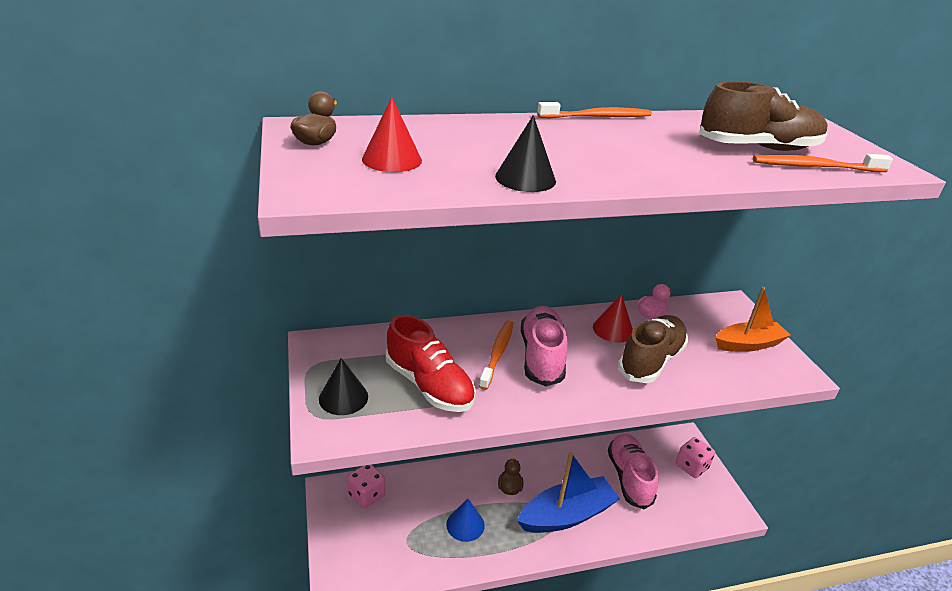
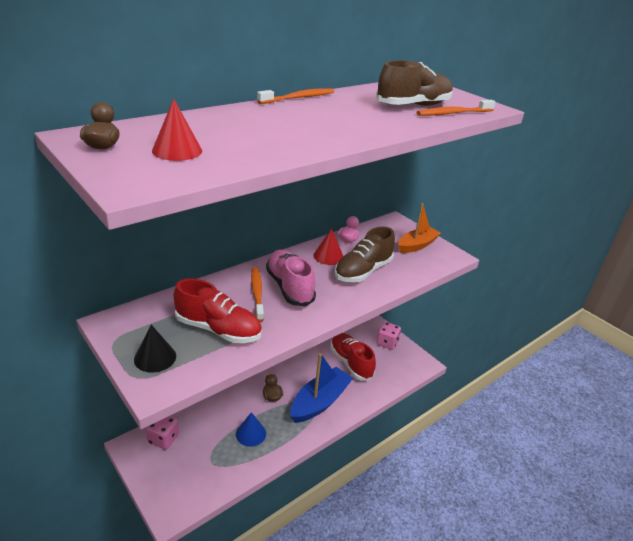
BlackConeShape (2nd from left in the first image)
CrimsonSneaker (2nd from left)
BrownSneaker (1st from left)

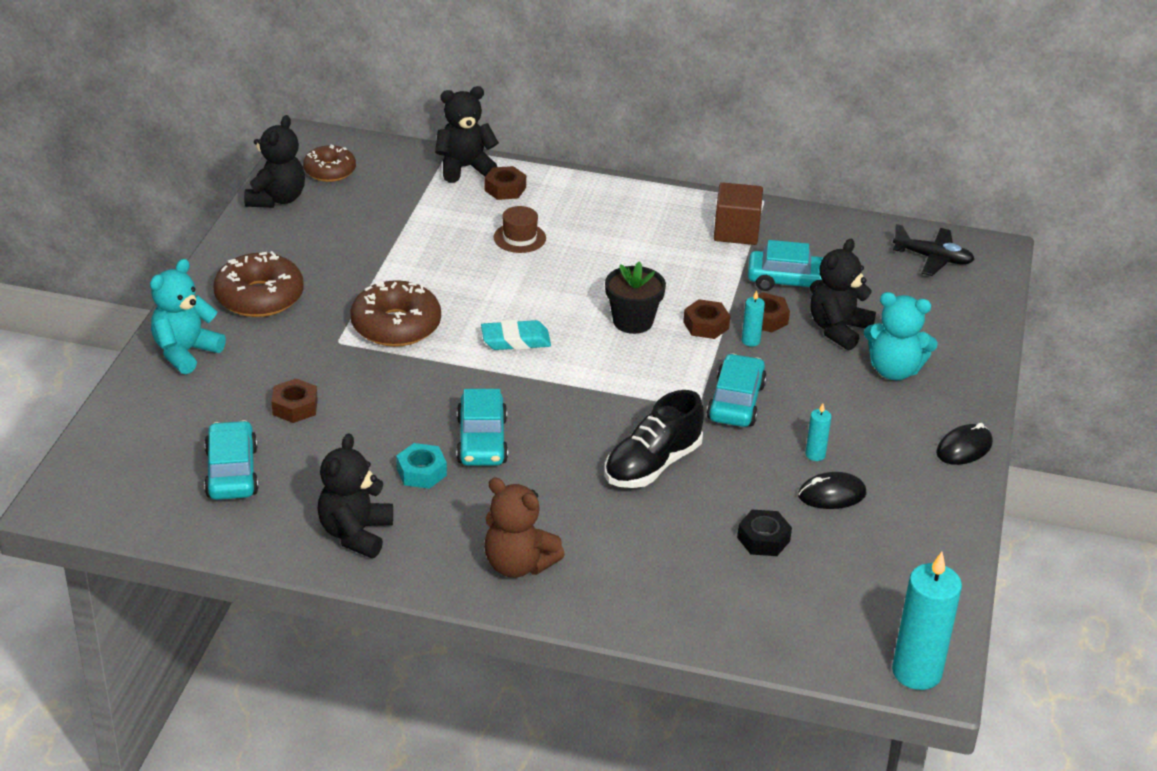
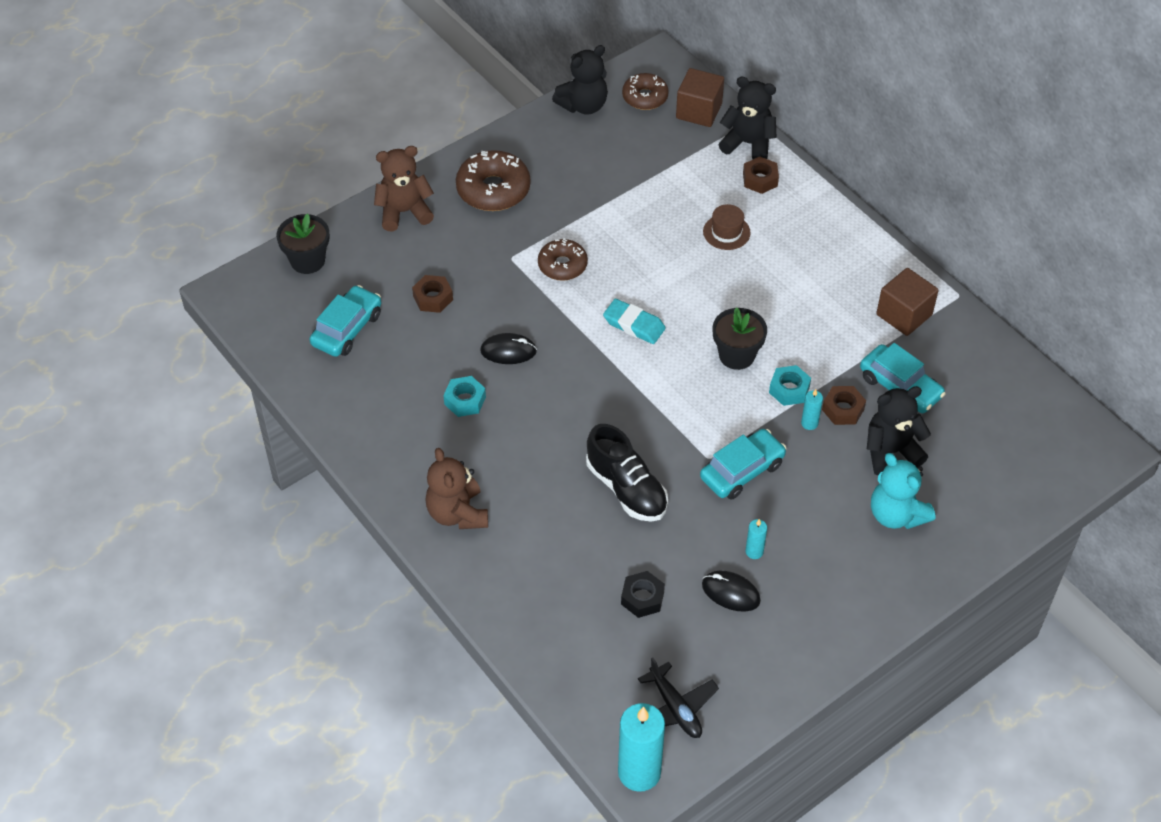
BrownTeddy (1st from left)
BlackTeddy (2nd from left in the first image)
BrownDonut (2nd from left)
AquaCar (2nd from left in the first image)
BlackSneaker
AquaNut (2nd from left)
BlackToyPlane
BlackMouse (1st from left)
BlackFlowerPot (1st from left)
BrownSolidCube (1st from left)

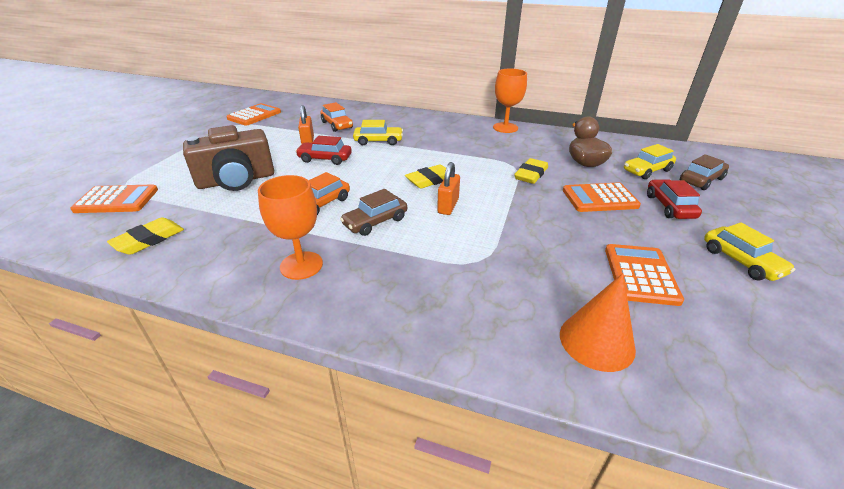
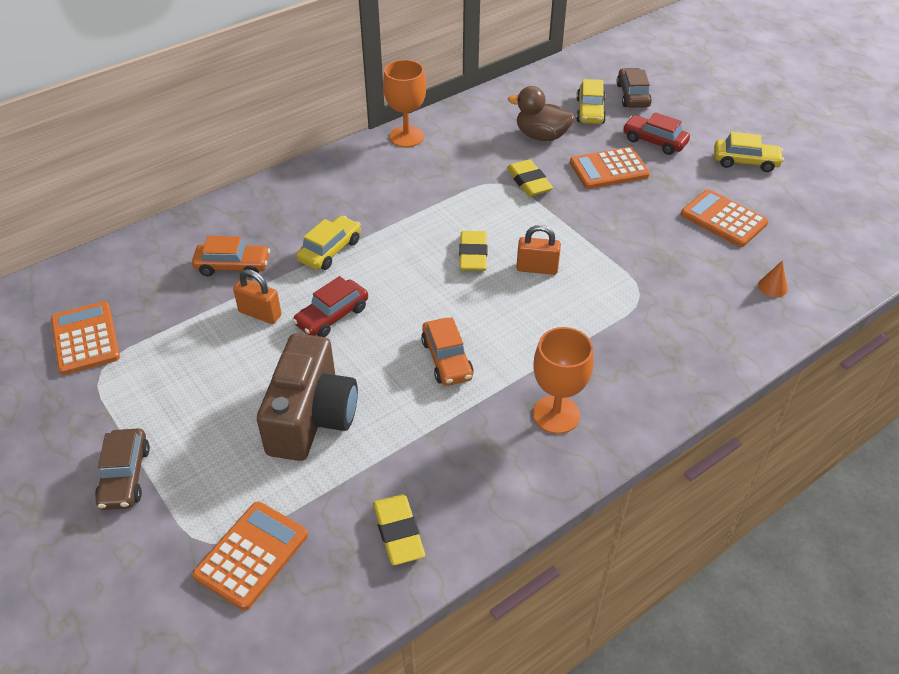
BrownCar (1st from left)
BrightOrangePadlock (2nd from left)
BrightOrangeConeShape
BrightOrangeCalculator (3rd from left)

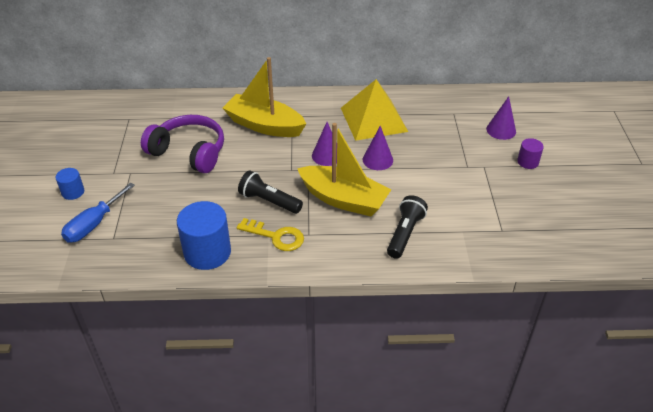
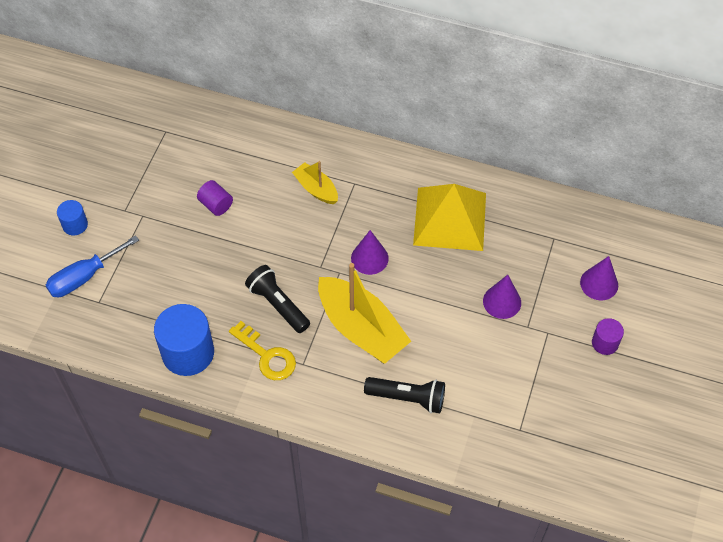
PurpleSolidCylinder (1st from left)
YellowToyBoat (1st from left)
PurpleConeShape (2nd from left)
BlackPocketTorch (2nd from left)

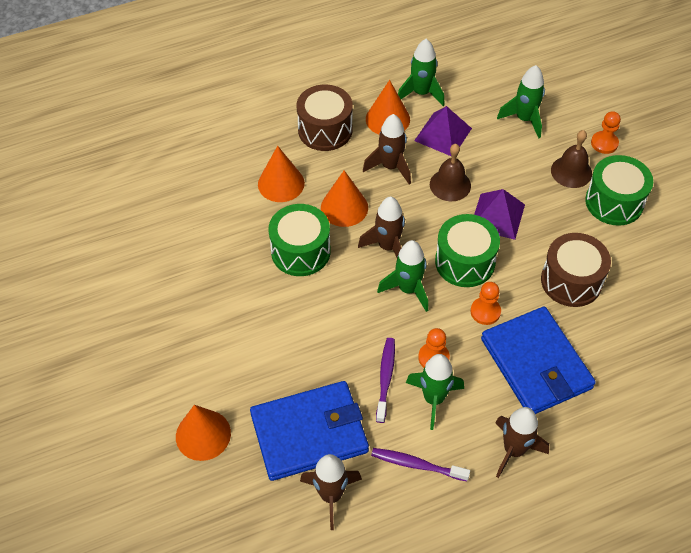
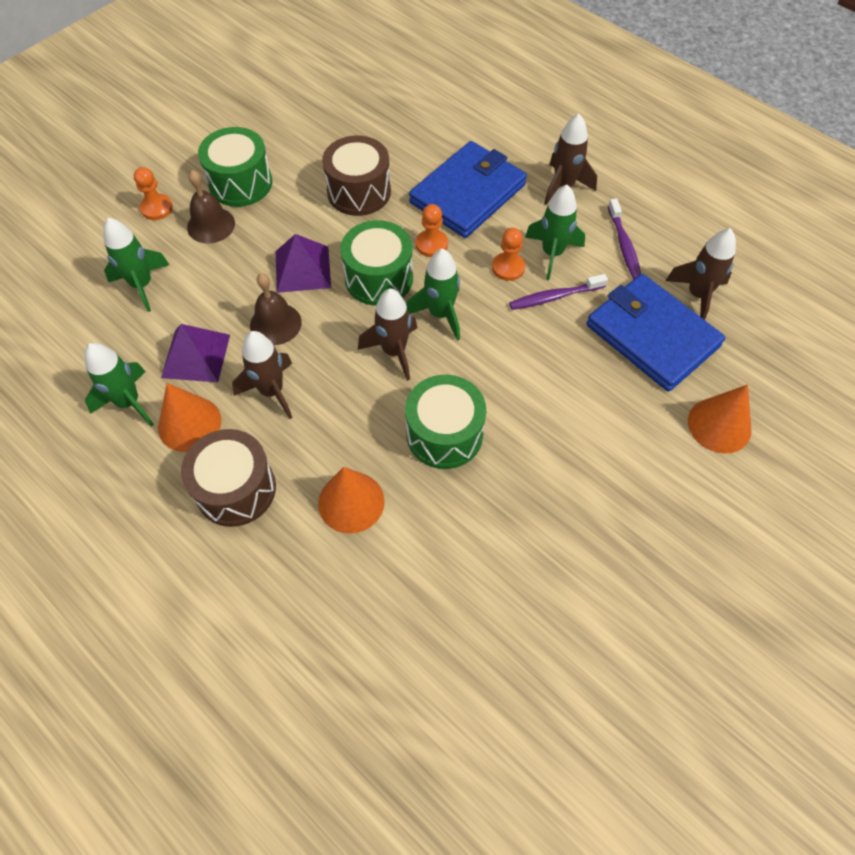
BrightOrangeConeShape (3rd from left in the first image)

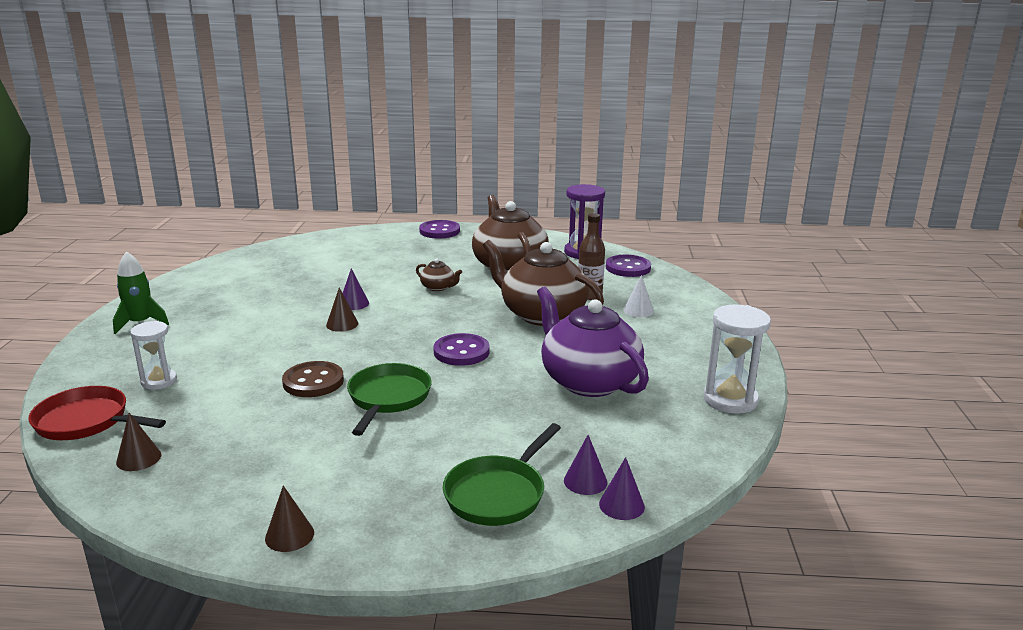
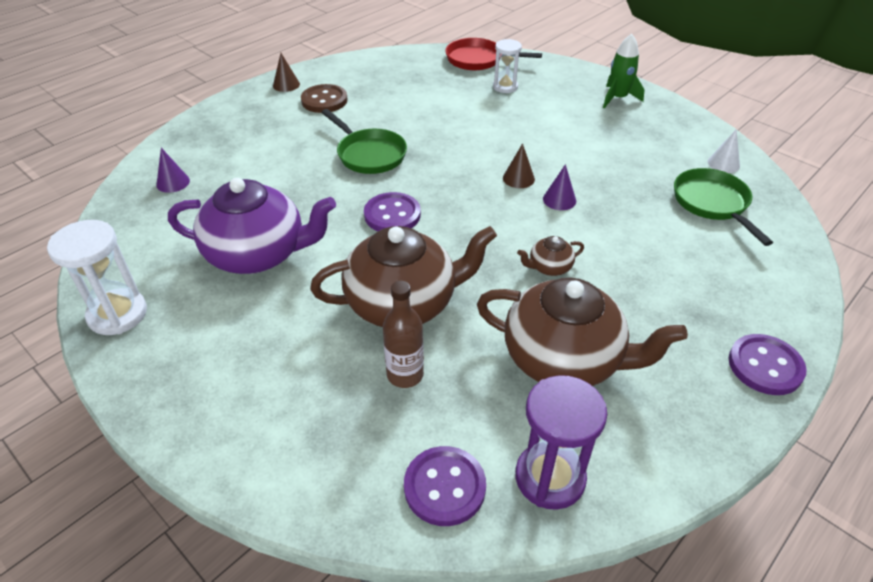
CrimsonFryingPan
BrownConeShape (1st from left in the first image)
BrownSewingButton
EmeraldFryingPan (2nd from left)
PurpleConeShape (3rd from left in the first image)
PureWhiteConeShape

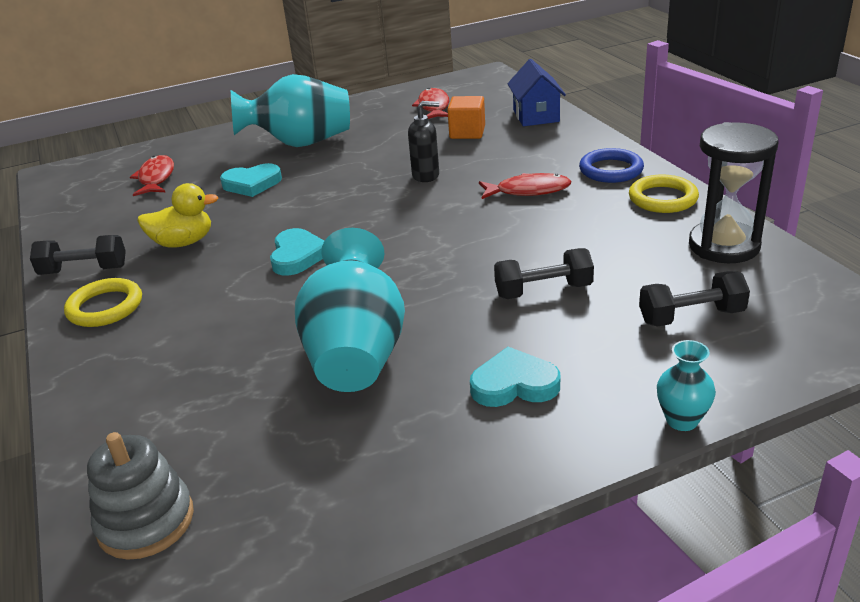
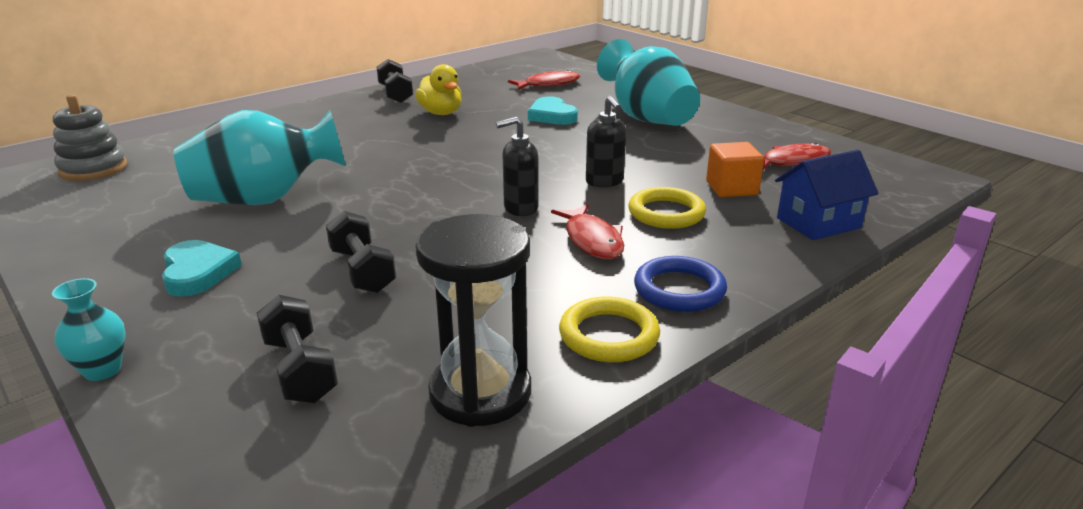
YellowTorus (2nd from left)
AquaHeart (2nd from left in the first image)
BlackPumpBottle (1st from left)

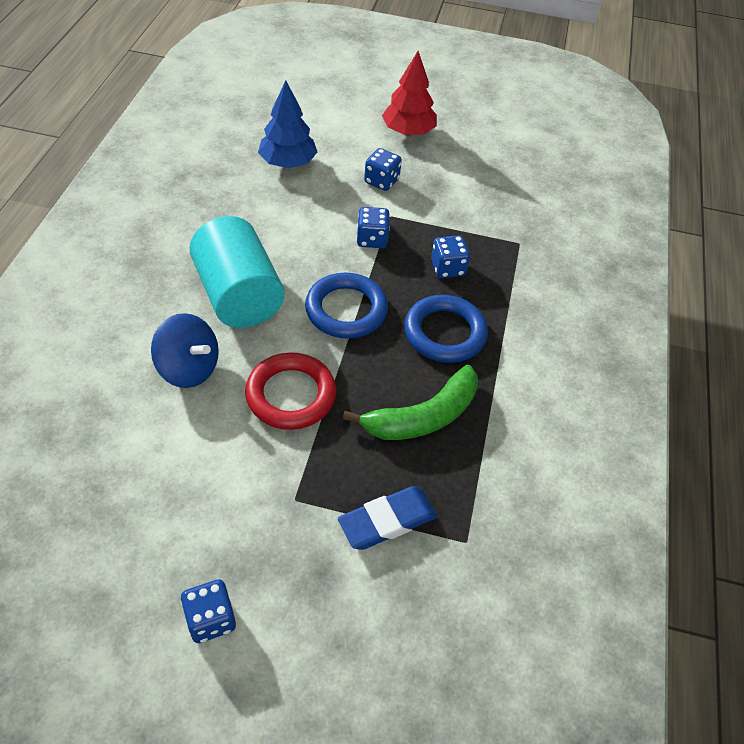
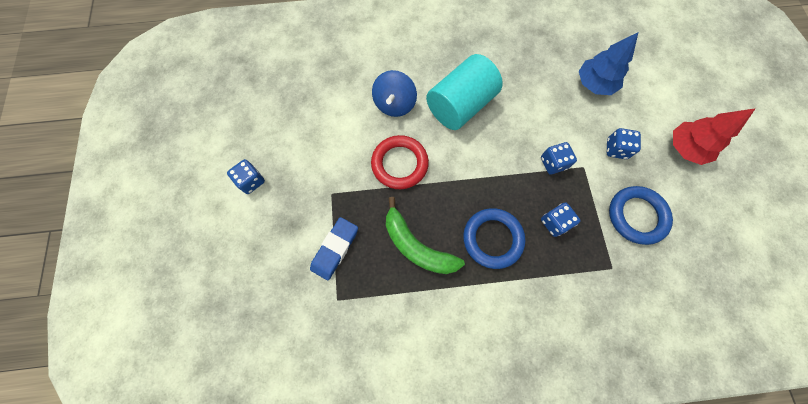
CobaltTorus (2nd from left)
CobaltGumEraser

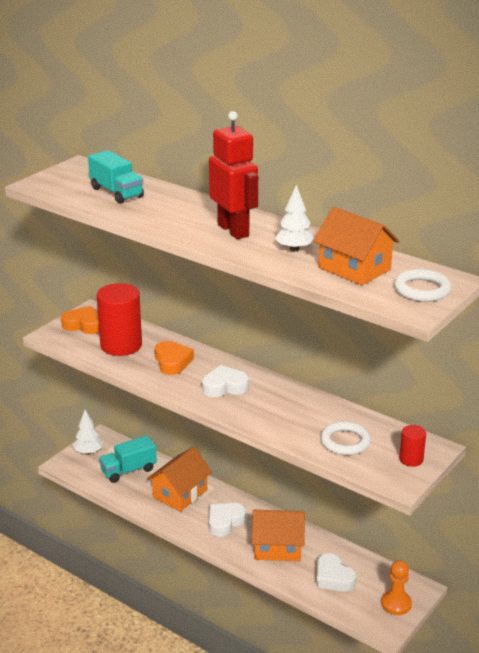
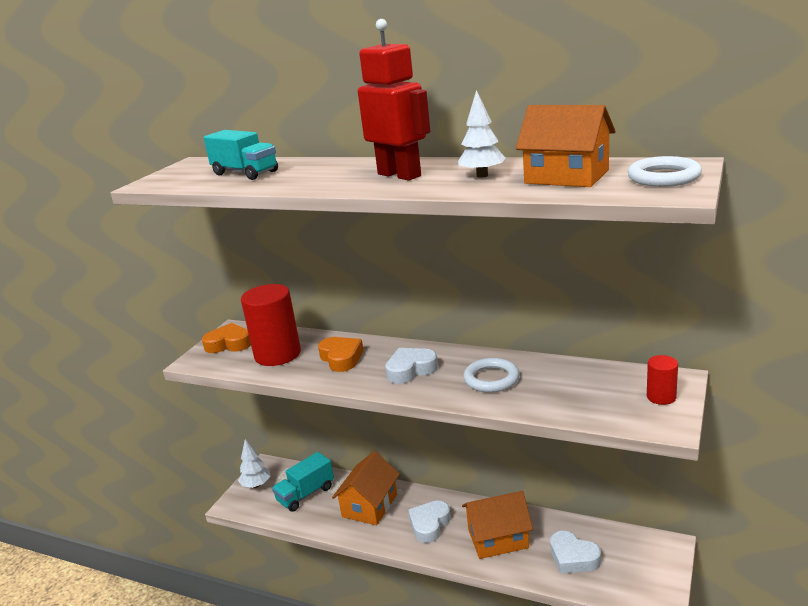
PureWhiteTorus (1st from left)
BrightOrangeGamePawn

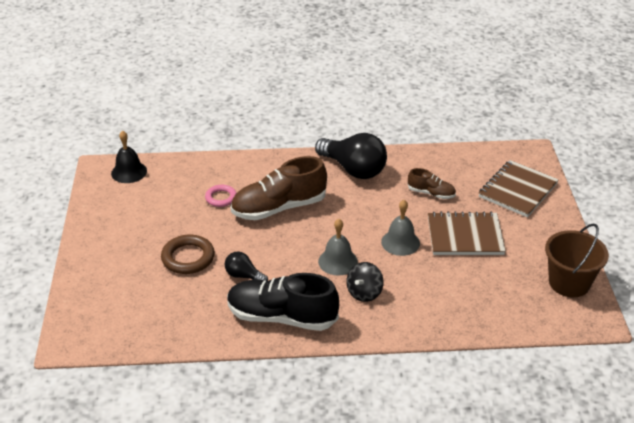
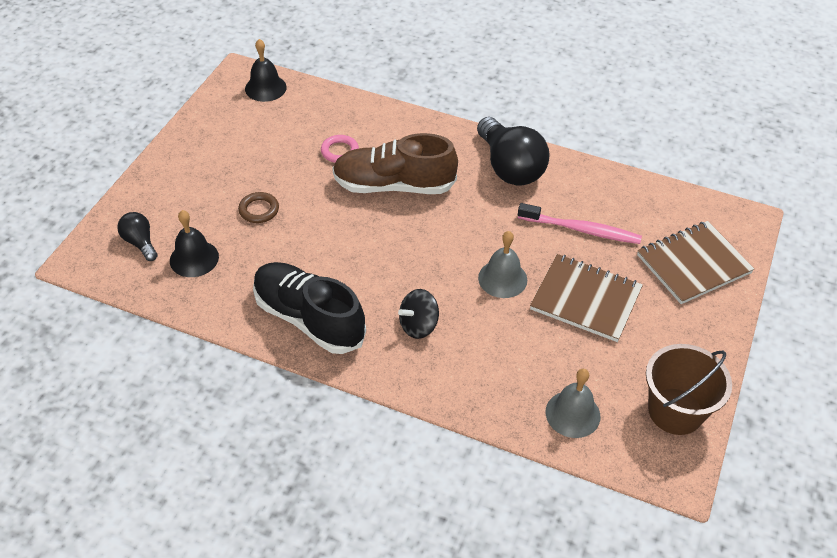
BrownTorus
BlackBulb (1st from left)
GreyBell (2nd from left)
RosyToothbrush
BlackBell (1st from left)

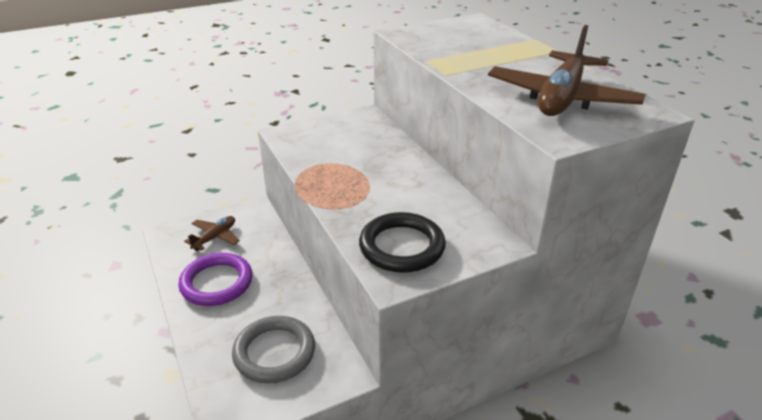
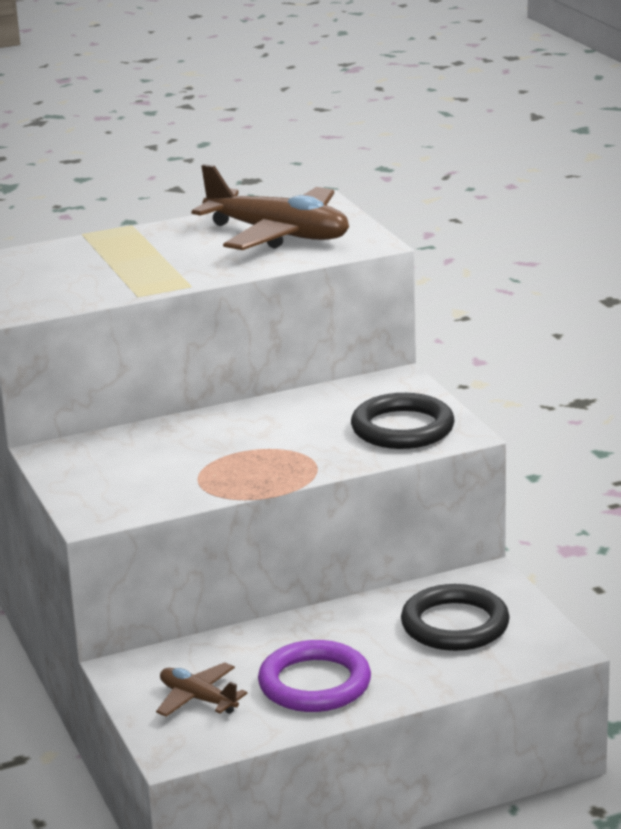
BlackTorus (2nd from left)

